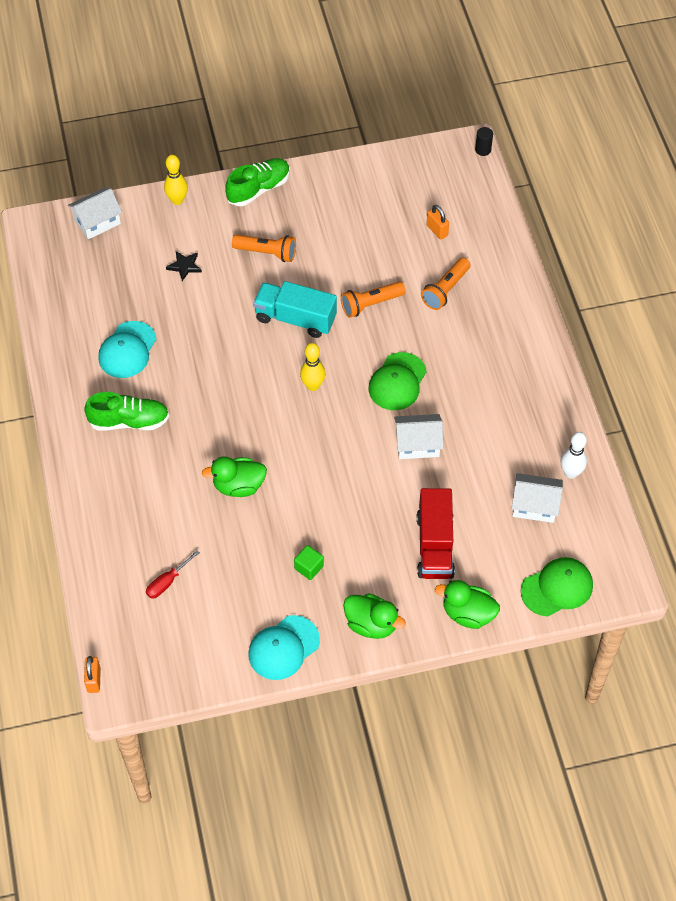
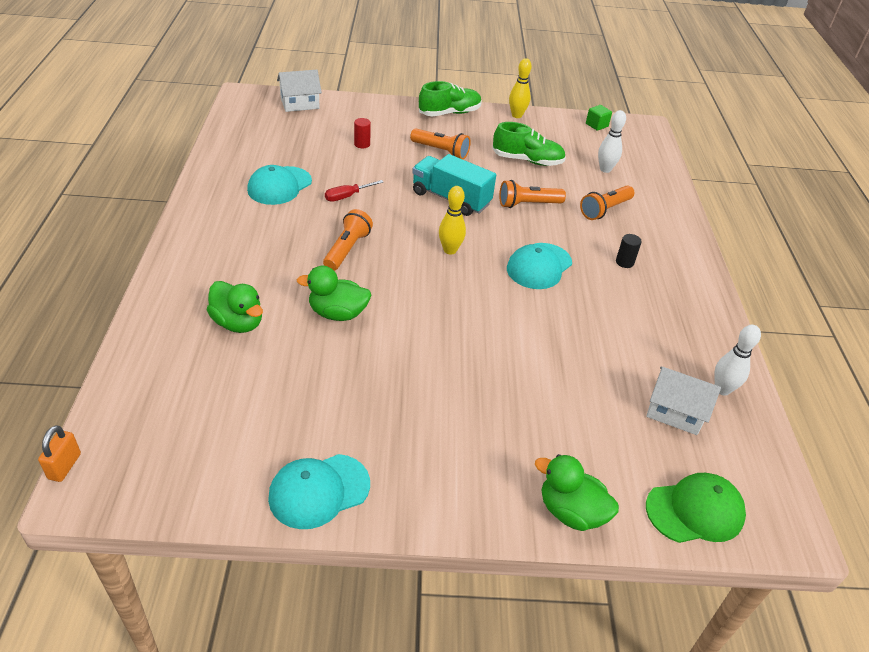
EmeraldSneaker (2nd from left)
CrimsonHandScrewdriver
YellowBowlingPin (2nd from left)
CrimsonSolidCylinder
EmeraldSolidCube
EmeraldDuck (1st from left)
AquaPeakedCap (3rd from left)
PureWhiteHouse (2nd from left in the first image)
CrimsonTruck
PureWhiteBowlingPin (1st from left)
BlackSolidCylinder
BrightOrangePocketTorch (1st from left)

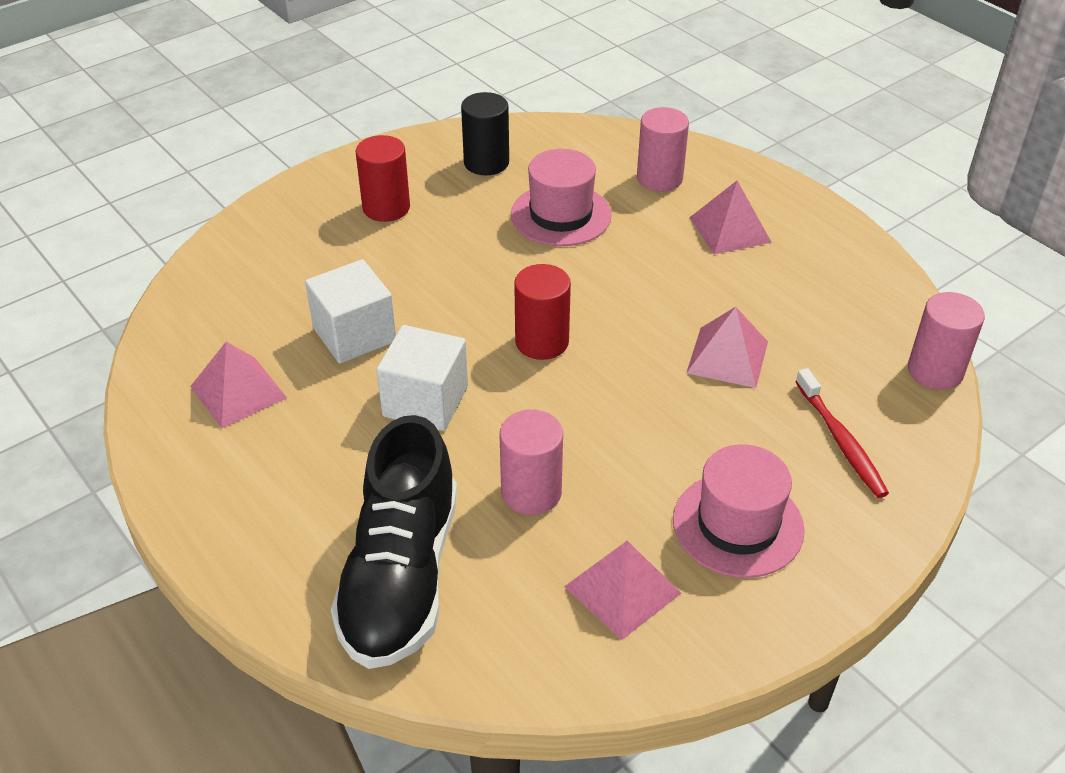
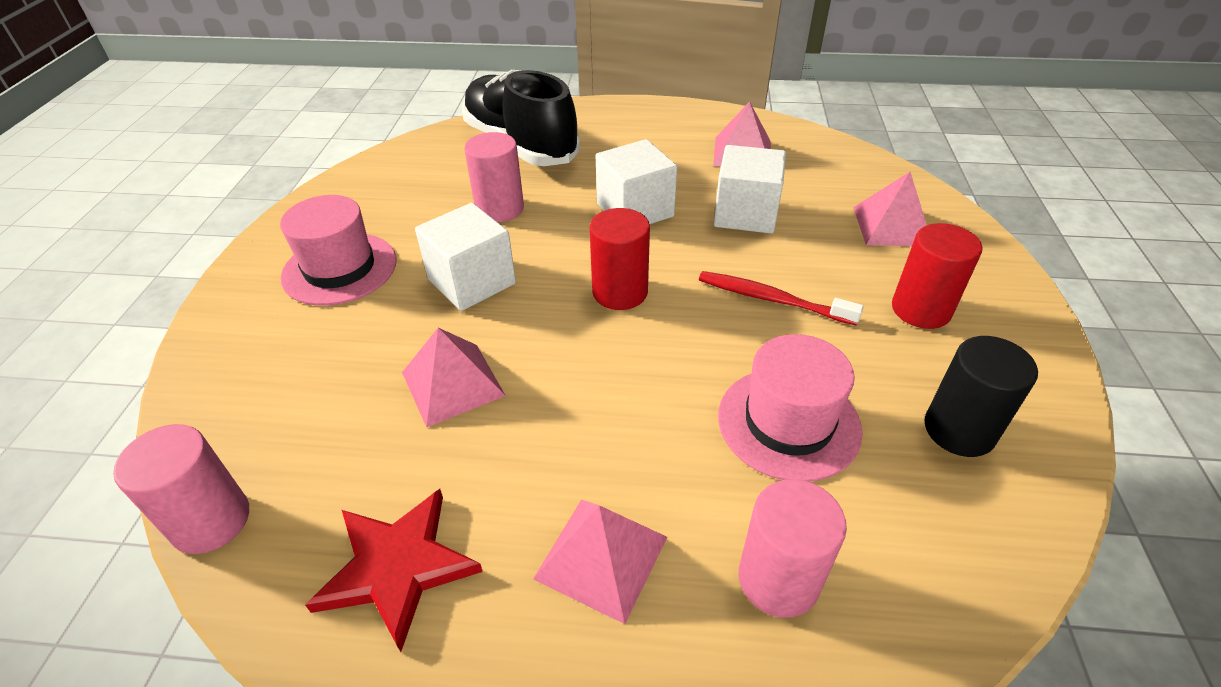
RosySolidPyramid (4th from left)
CrimsonToothbrush
CrimsonStarShape
PureWhiteSolidCube (1st from left)

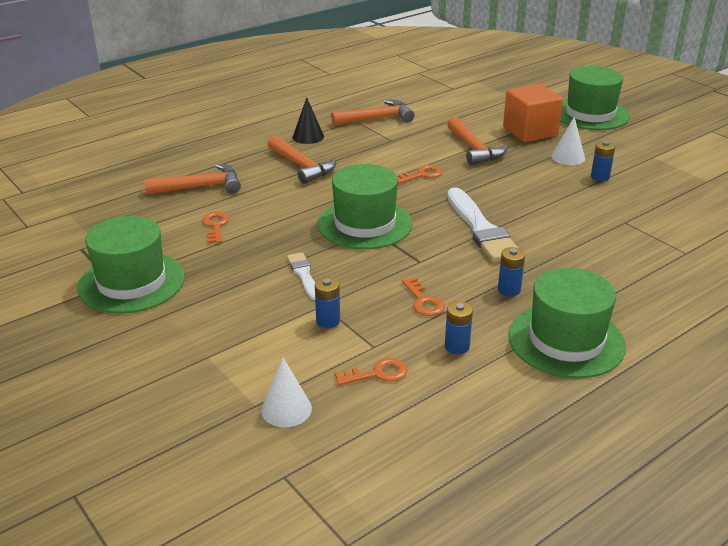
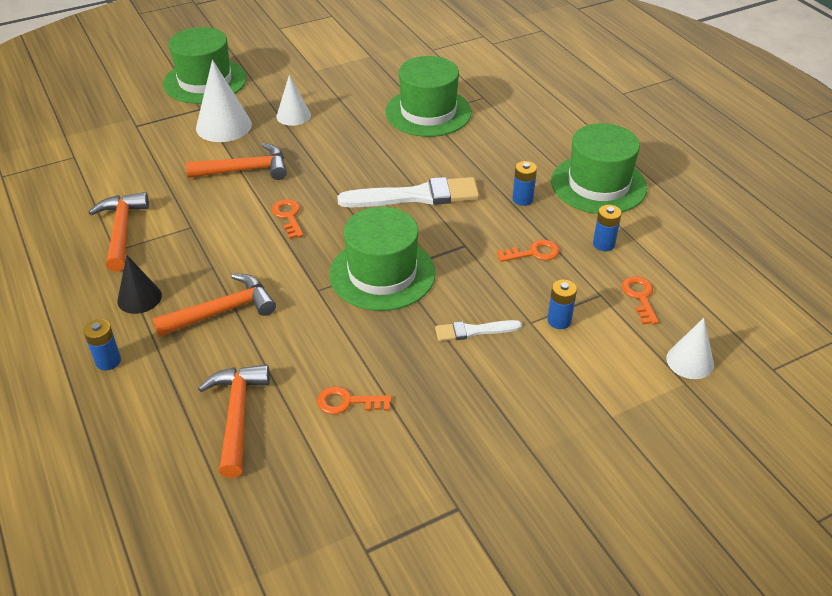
EmeraldTallHat (3rd from left)
PureWhiteConeShape (1st from left)
CobaltPowerCell (1st from left)

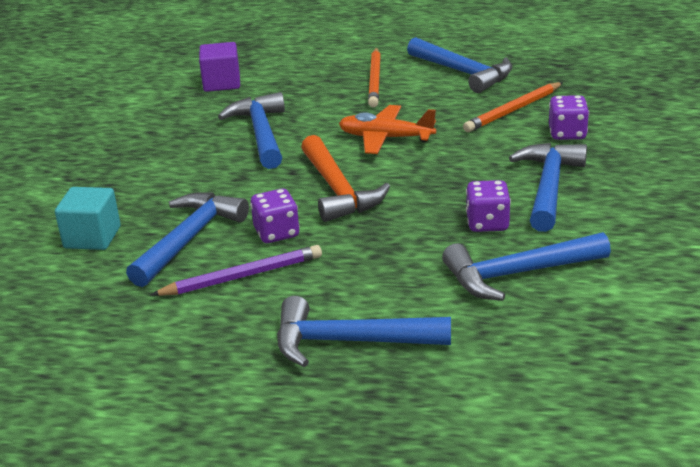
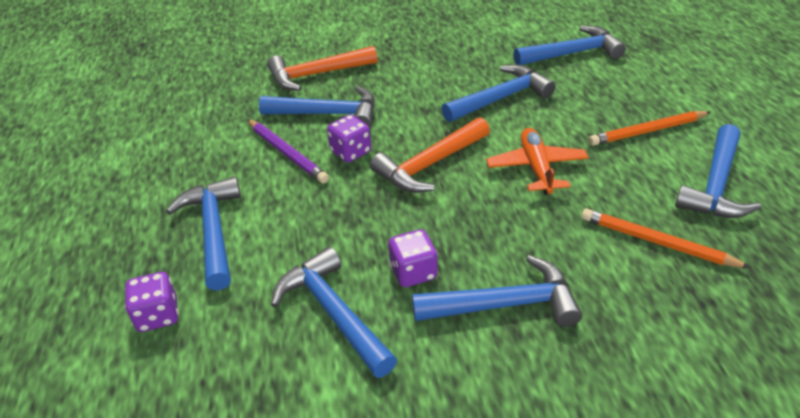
BrightOrangeCarpenter'sHammer (1st from left)
CobaltCarpenter'sHammer (6th from left)
PurpleGameDie (1st from left)

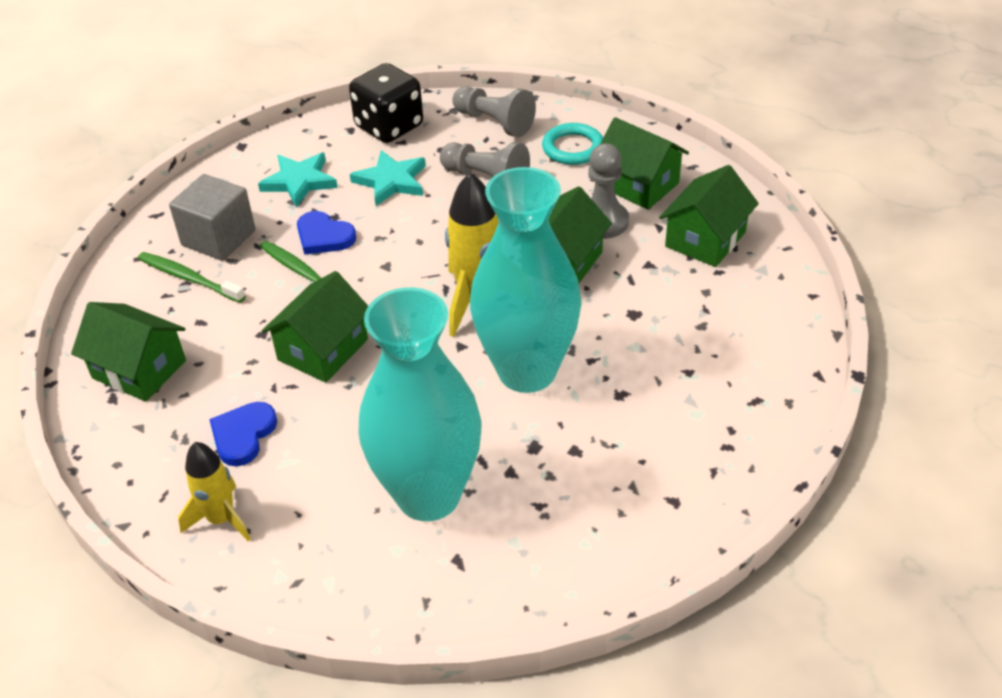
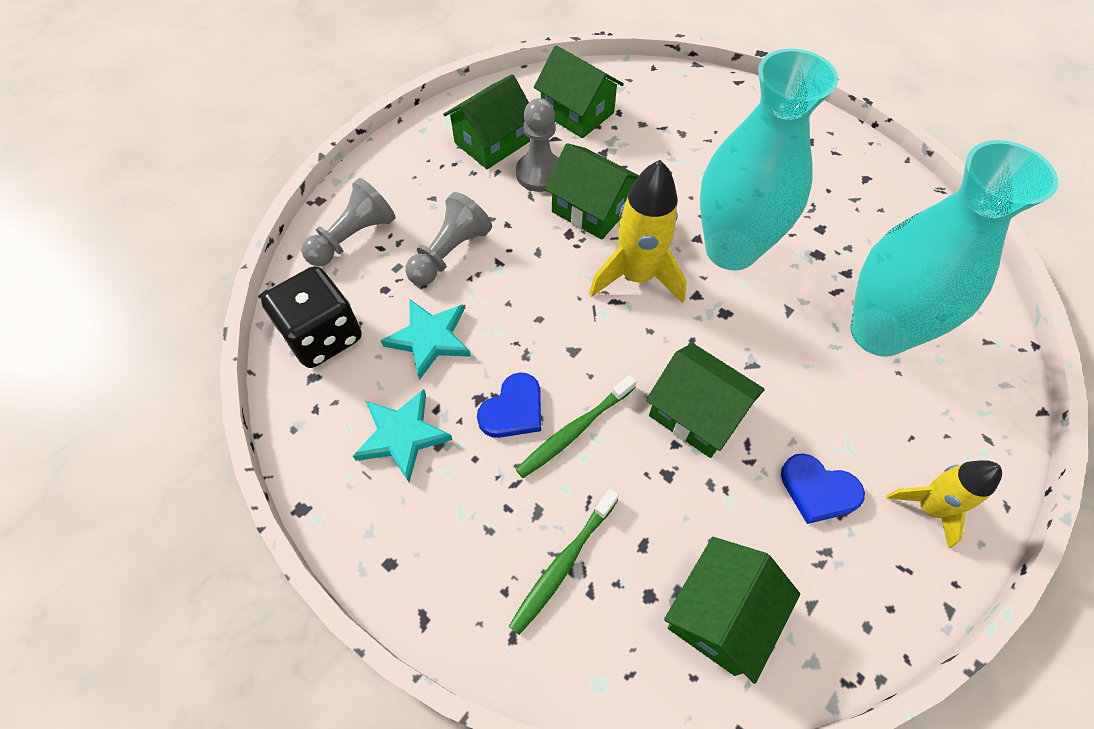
GreySolidCube
AquaTorus

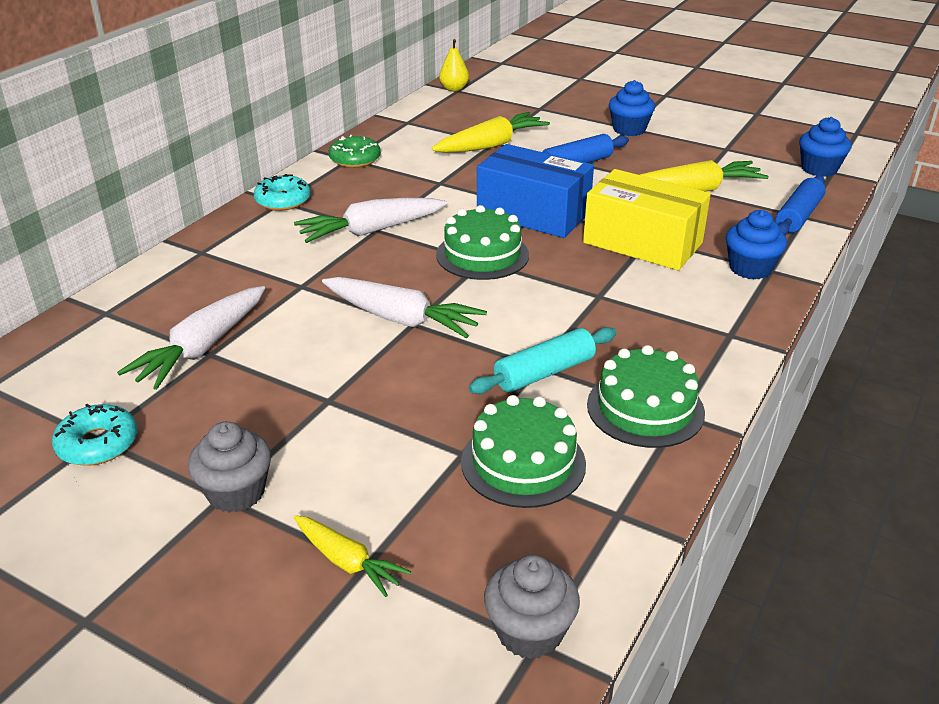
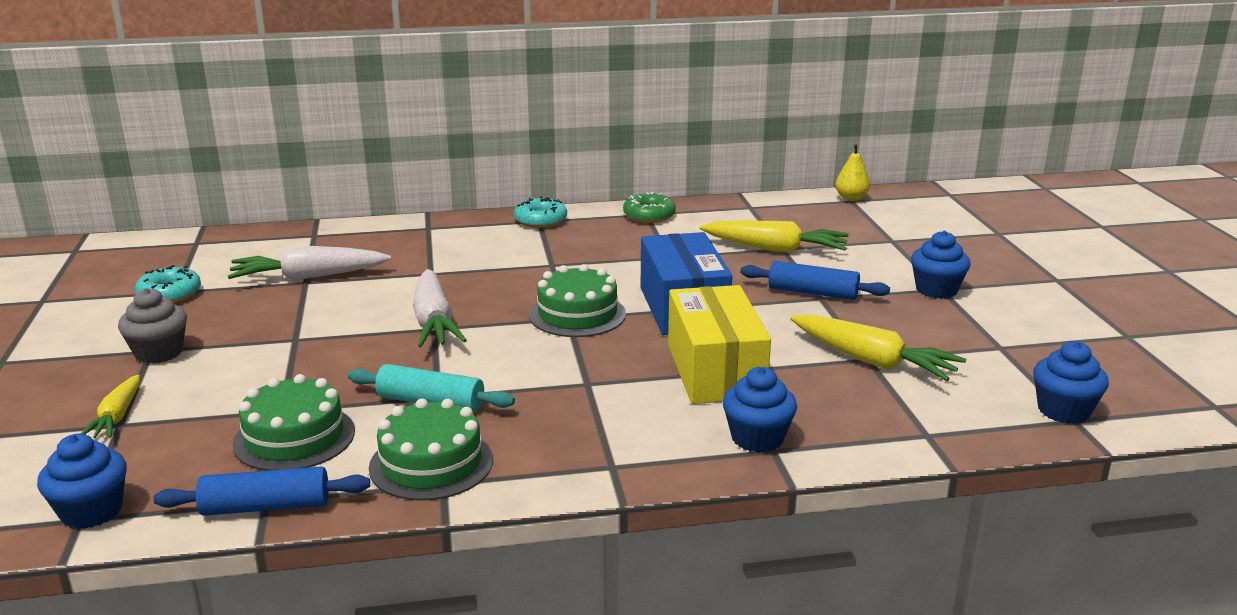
PureWhiteCarrot (2nd from left in the first image)
CobaltFairyCake (1st from left)
CobaltDoughRoller (1st from left)

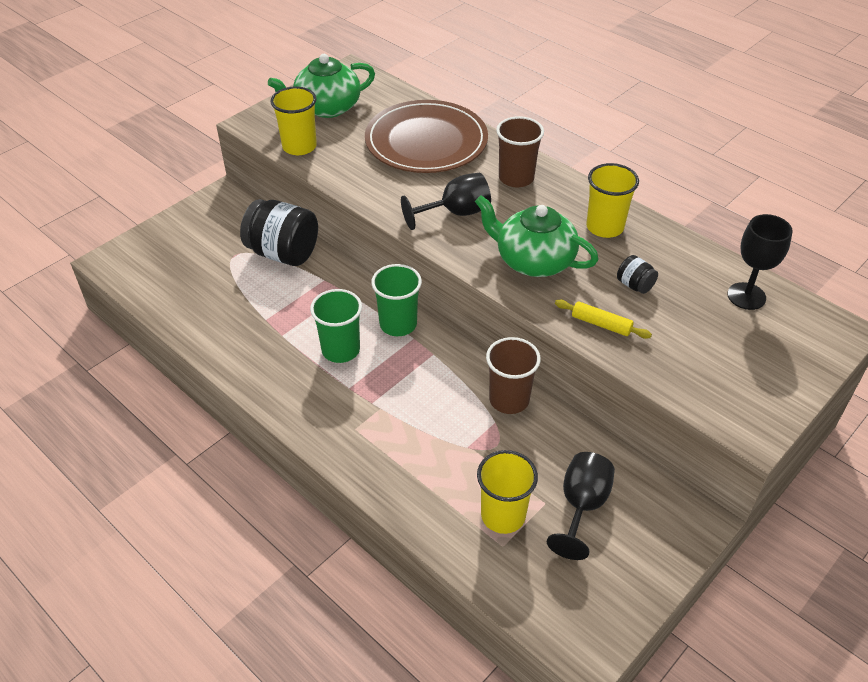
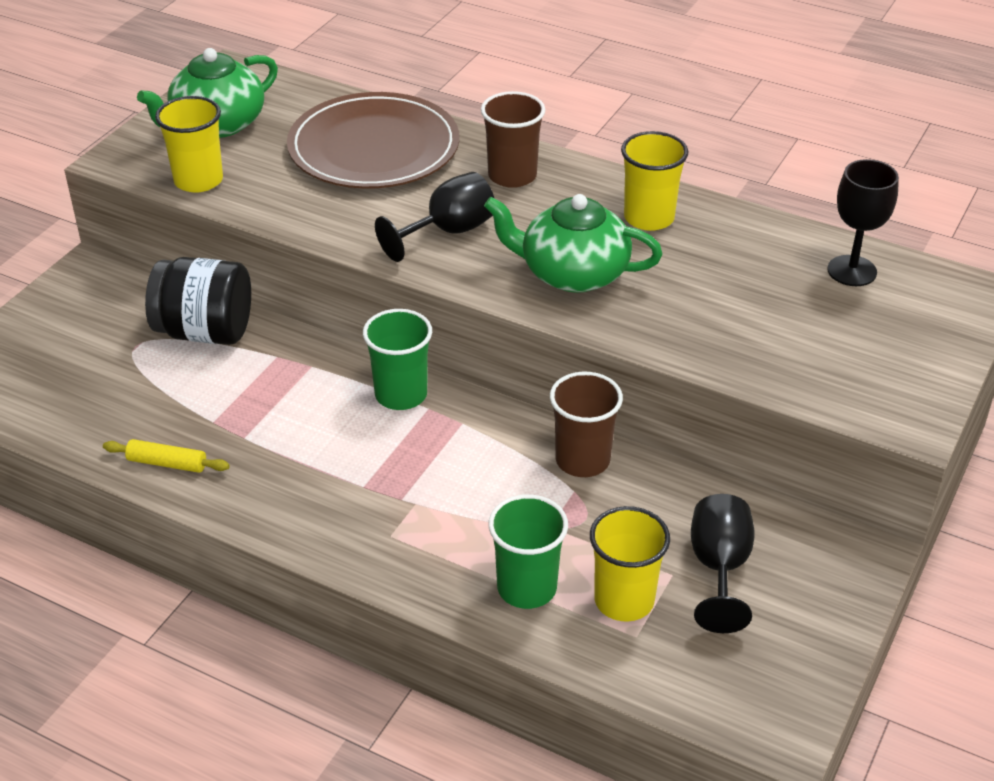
EmeraldCup (2nd from left)
YellowDoughRoller
BlackJar (2nd from left in the first image)

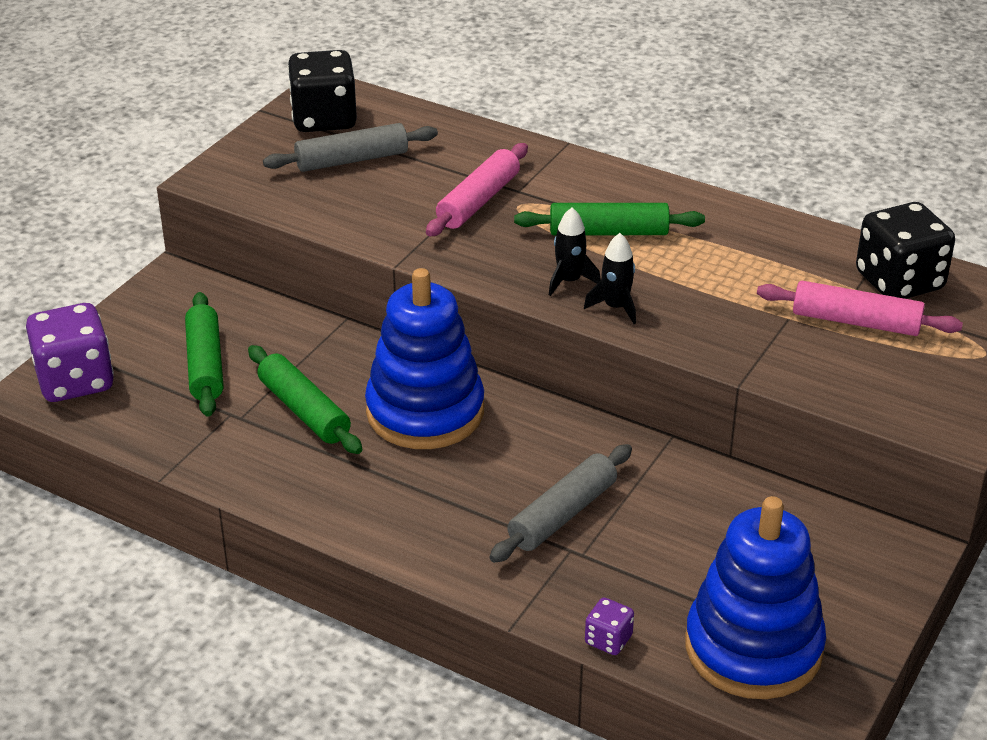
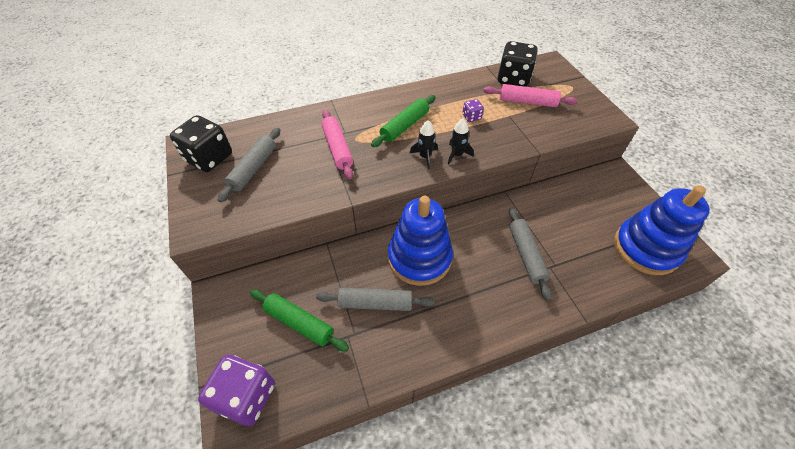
GreyDoughRoller (2nd from left)
PurpleGameDie (2nd from left)
RosyDoughRoller (2nd from left)

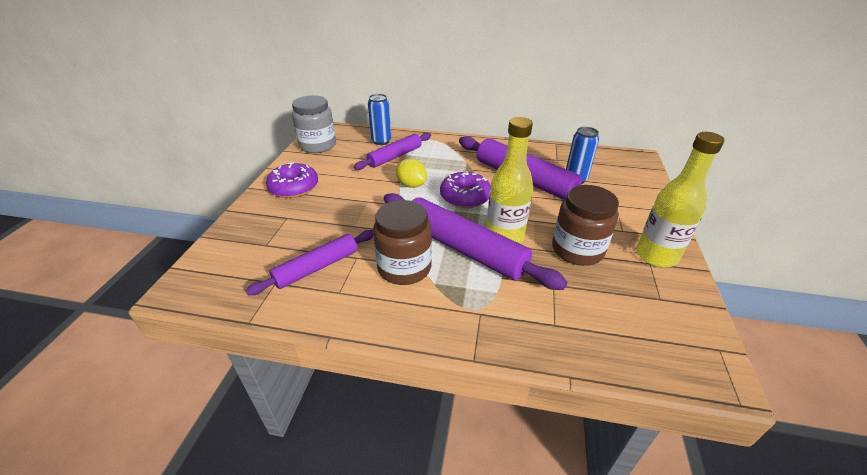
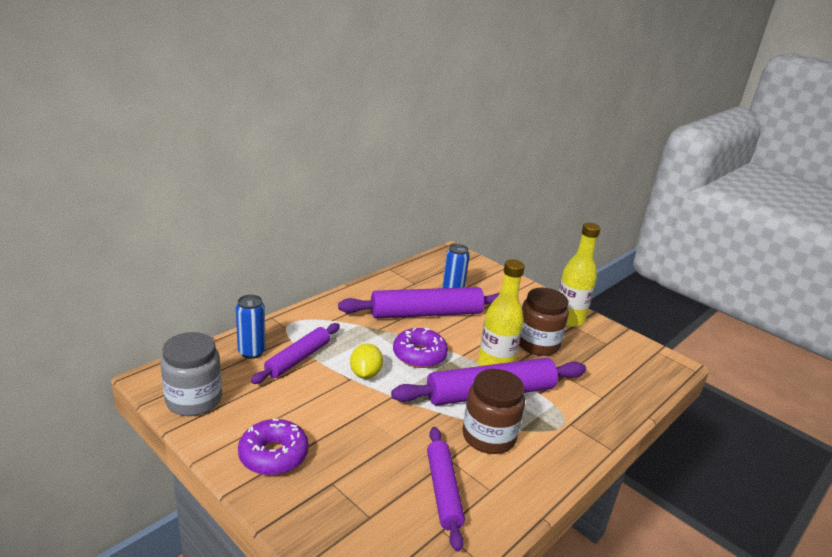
PurpleDoughRoller (1st from left)
YellowCitrusFruit

